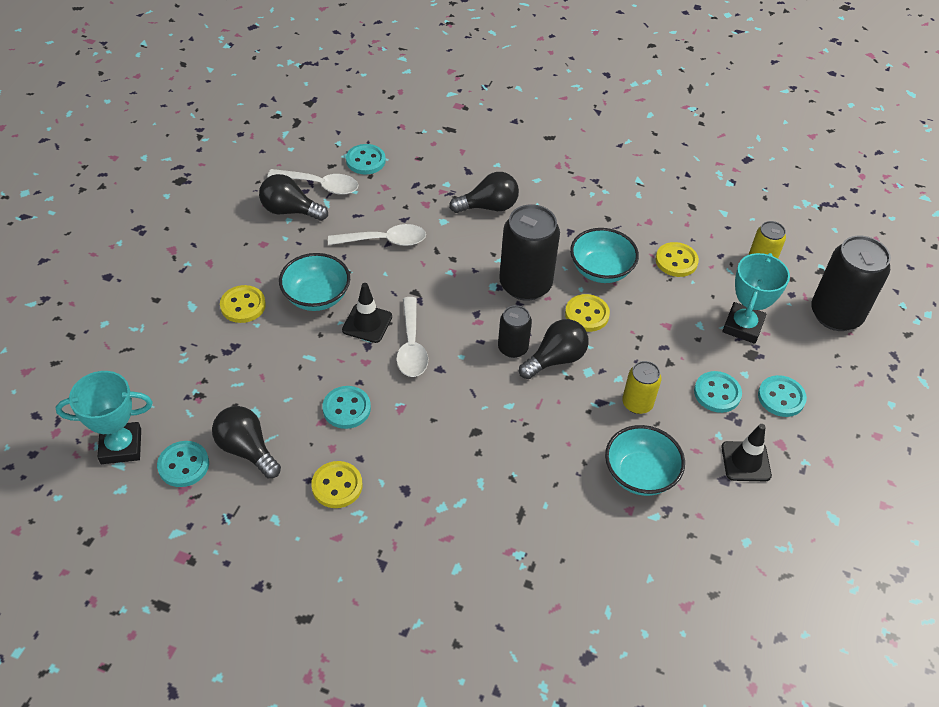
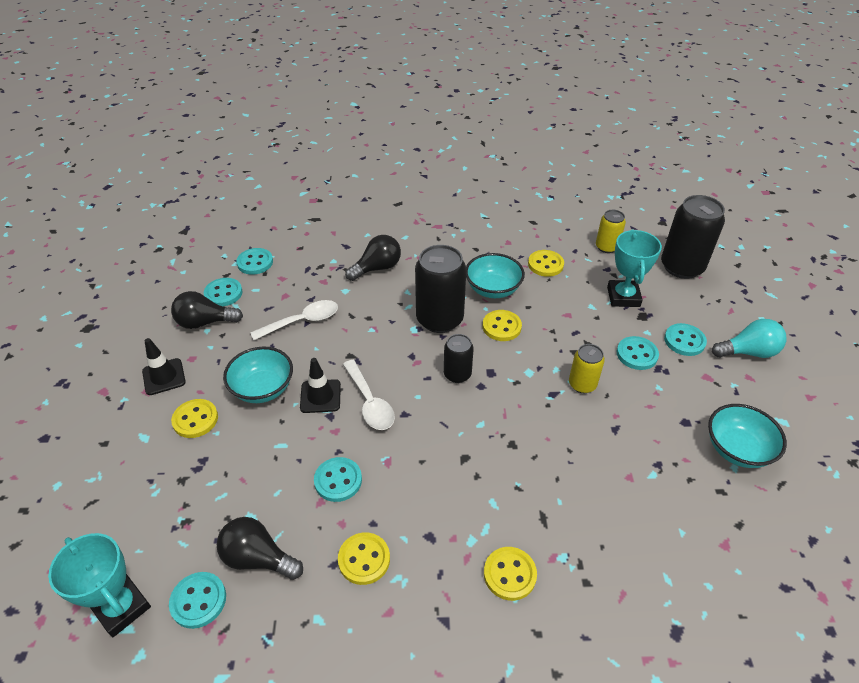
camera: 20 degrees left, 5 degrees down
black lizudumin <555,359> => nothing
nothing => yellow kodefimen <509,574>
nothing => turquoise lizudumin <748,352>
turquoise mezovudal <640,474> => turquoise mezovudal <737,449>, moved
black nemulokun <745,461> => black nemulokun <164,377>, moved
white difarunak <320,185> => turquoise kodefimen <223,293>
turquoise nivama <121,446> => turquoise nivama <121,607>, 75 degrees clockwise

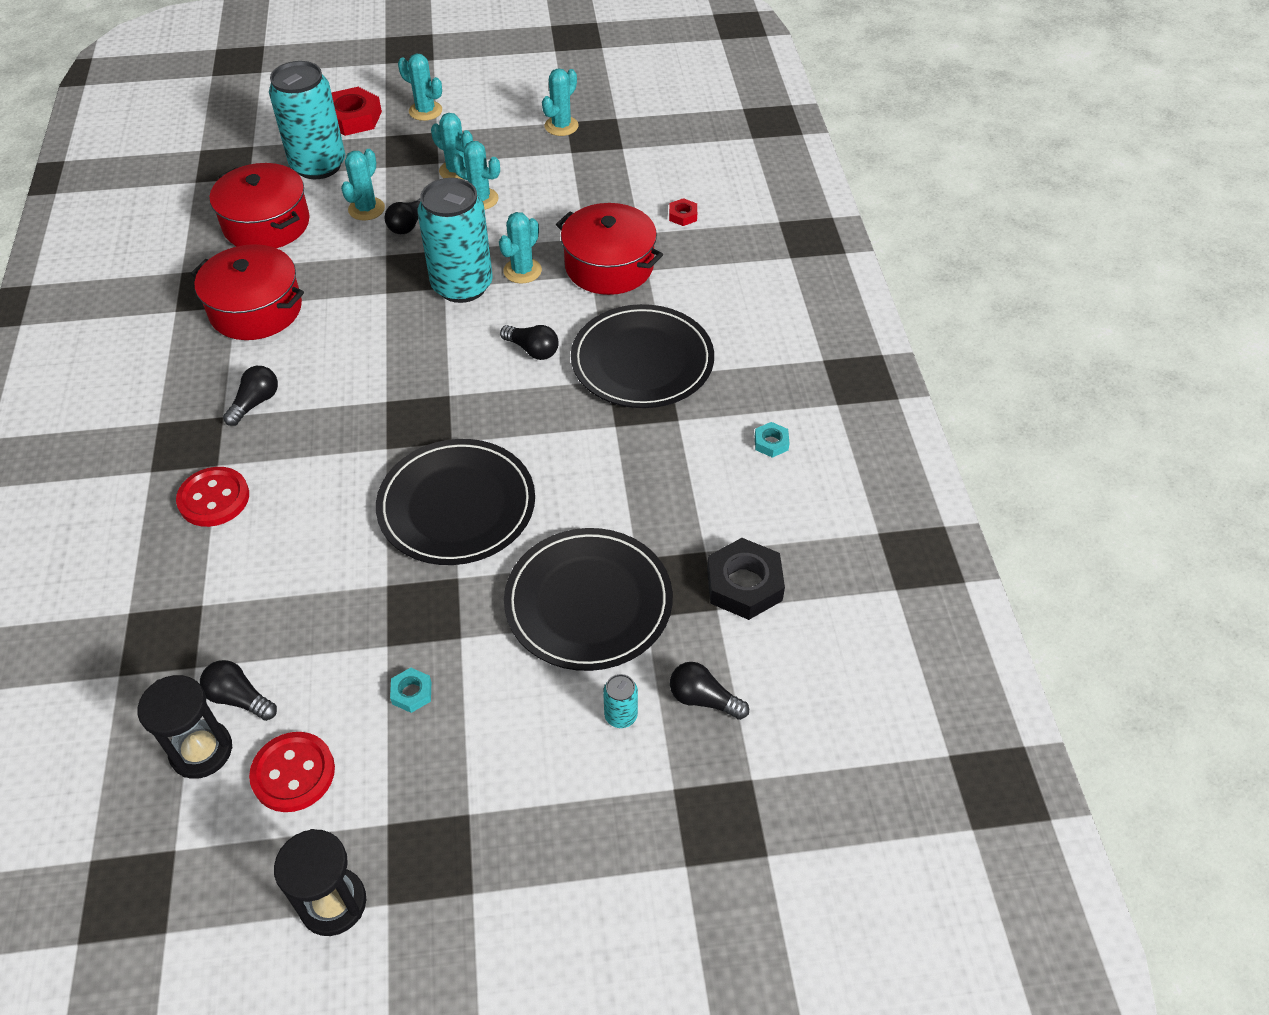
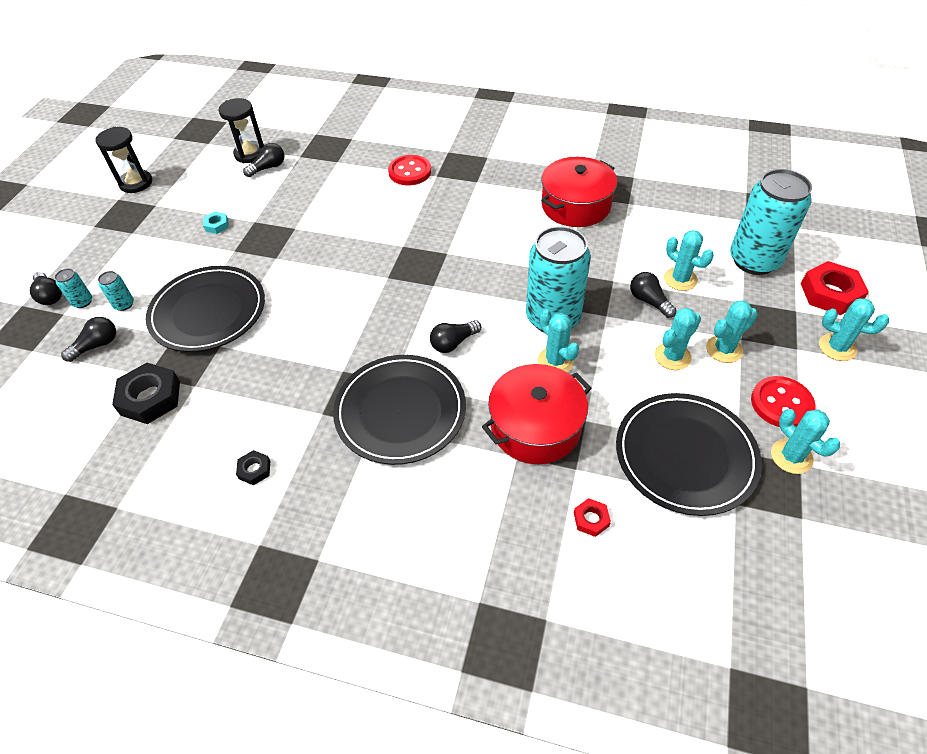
camera: 115 degrees right, 0 degrees up
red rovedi <266,224> => nothing
nothing => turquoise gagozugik <82,302>
black lizudumin <255,403> => black lizudumin <50,295>, moved
red kodefimen <293,773> => red kodefimen <781,403>, moved
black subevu <457,506> => black subevu <685,455>, moved
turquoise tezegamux <771,443> => black tezegamux <254,470>
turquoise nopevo <425,111> => turquoise nopevo <837,347>, 60 degrees clockwise

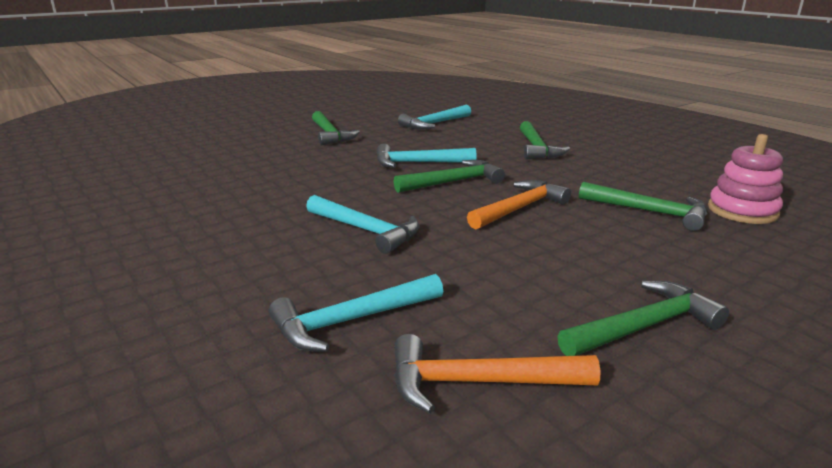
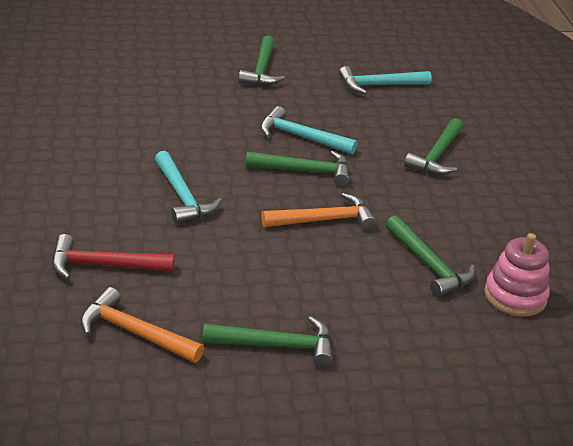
camera: 25 degrees right, 10 degrees up
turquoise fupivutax <351,321> => red fupivutax <104,265>

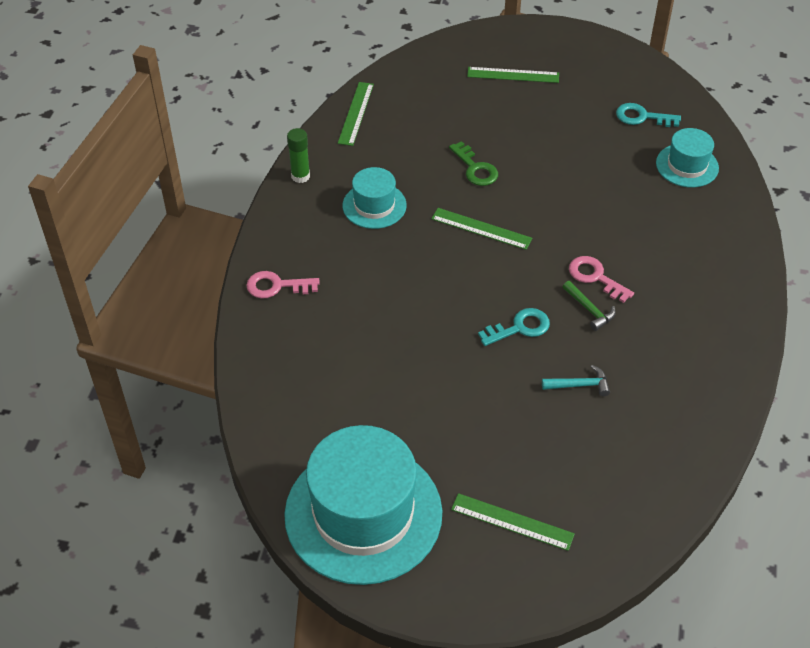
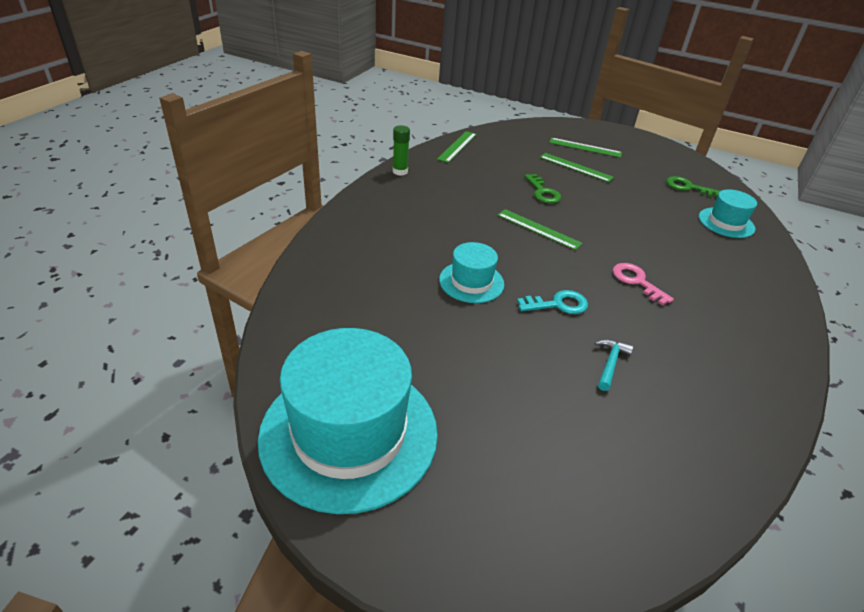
camera: 10 degrees right, 10 degrees down
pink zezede <276,286> => nothing
green fupivutax <589,310> => nothing
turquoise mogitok <374,205> => turquoise mogitok <471,282>, moved
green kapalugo <512,522> => green kapalugo <576,167>, moved
turquoise zezede <642,117> => green zezede <687,187>
turquoise fupivutax <579,385> => turquoise fupivutax <610,363>, 75 degrees counterclockwise

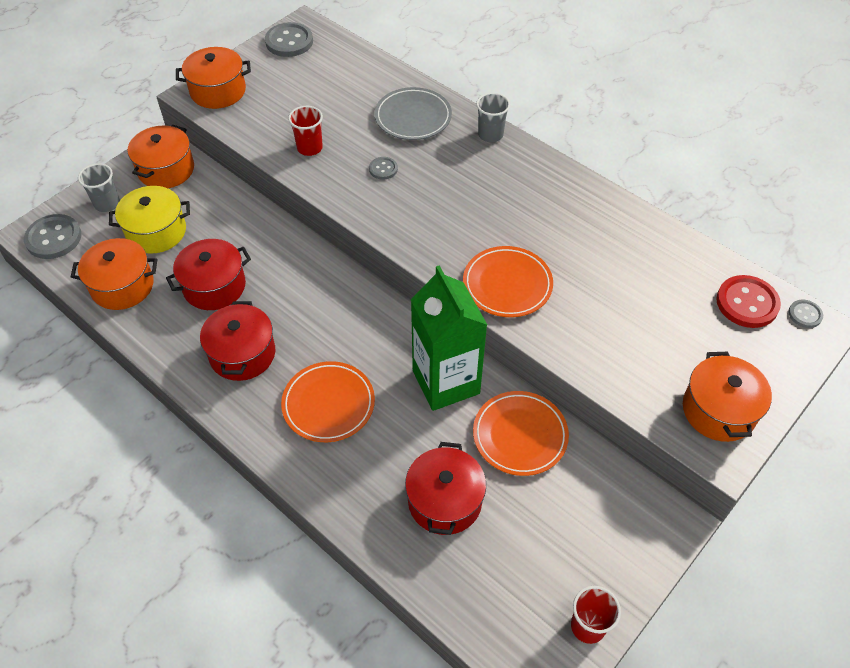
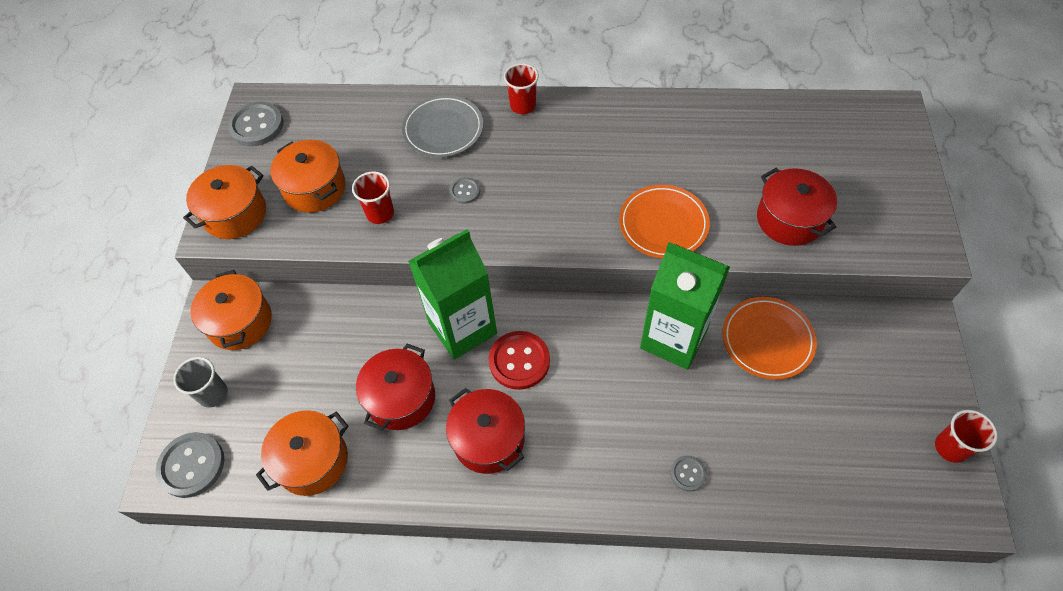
camera: 35 degrees left, 5 degrees up
yellow rovedi <156,232> => nothing
orange subevu <328,404> => nothing
nothing => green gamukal <462,328>
red rovedi <445,501> => red rovedi <789,219>, moved
orange rovedi <718,410> => orange rovedi <314,188>, moved
red kodefimen <747,303> => red kodefimen <519,361>, moved
grey kodefimen <805,314> => grey kodefimen <688,474>, moved
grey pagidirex <490,135> => red pagidirex <523,106>

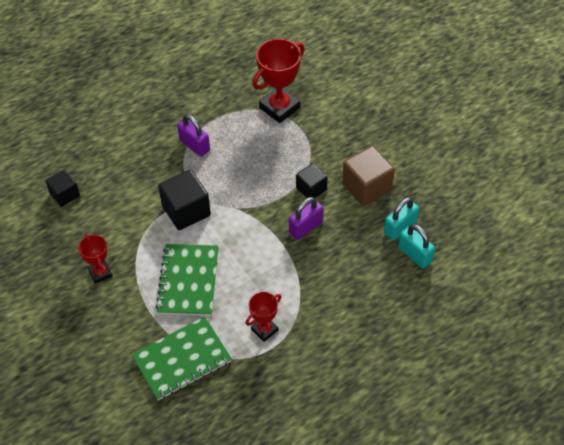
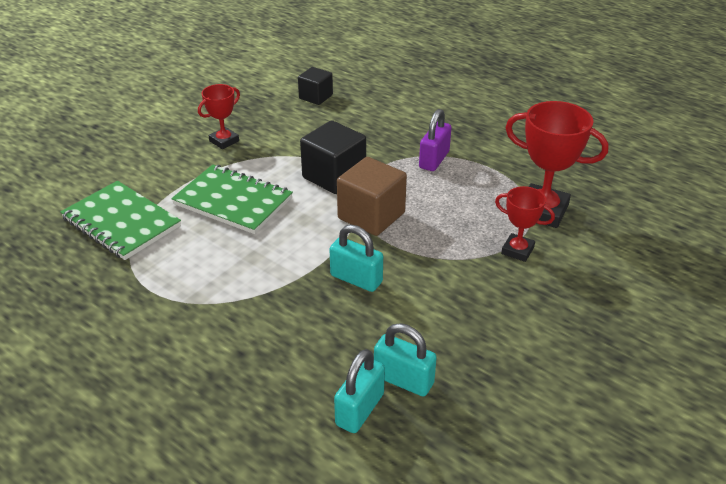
camera: 70 degrees right, 15 degrees down
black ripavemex <311,189> => nothing
red nivama <264,330> => red nivama <517,250>, moved
brown ripavemex <366,187> => brown ripavemex <371,216>, moved
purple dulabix <305,227> => turquoise dulabix <356,279>
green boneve <188,281> => green boneve <233,201>, 45 degrees clockwise

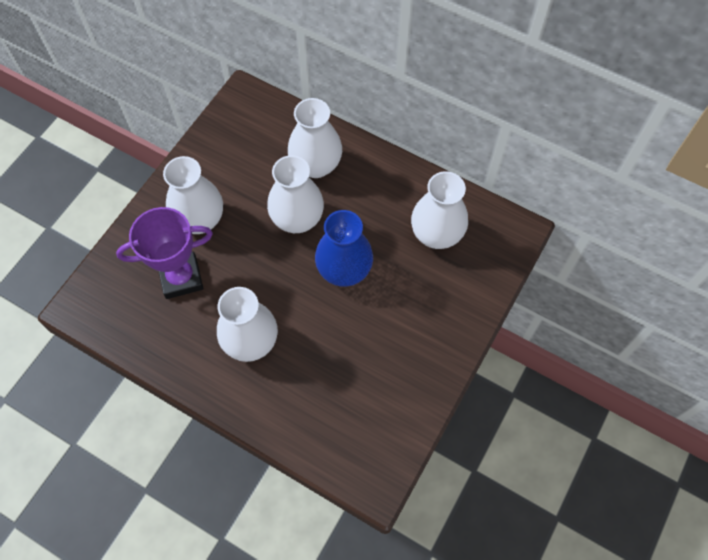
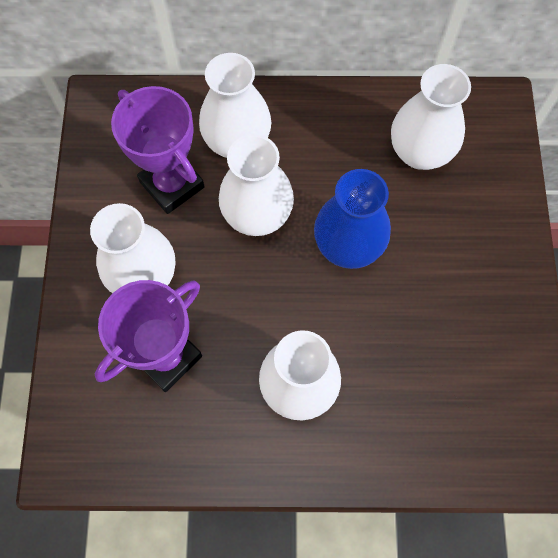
camera: 30 degrees left, 5 degrees up
nothing => purple nivama <172,184>

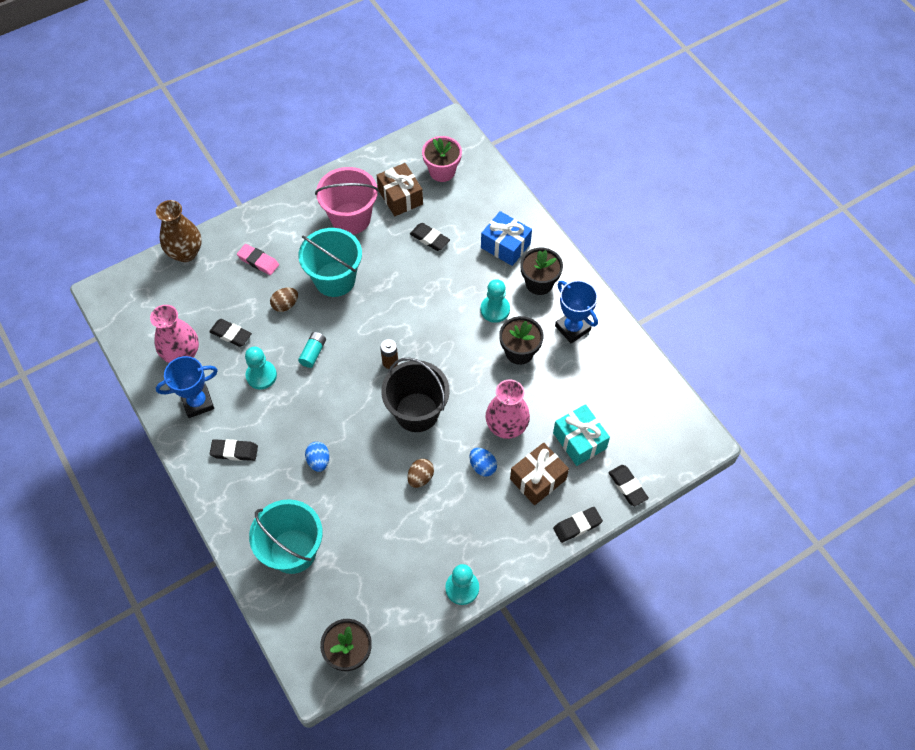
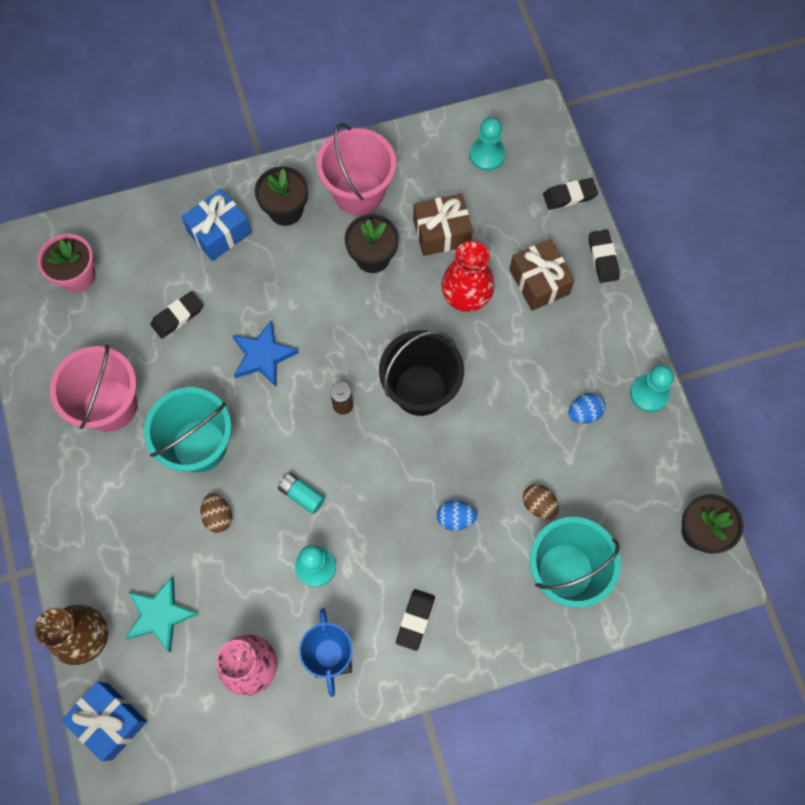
camera: 75 degrees left, 10 degrees up
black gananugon <231,334> => nothing
pink gananugon <258,261> => nothing
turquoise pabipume <579,441> => nothing
nothing => blue pabipume <110,721>
nothing => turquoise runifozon <160,615>
nothing => blue runifozon <263,356>
brown pabipume <400,197> => brown pabipume <441,232>, moved
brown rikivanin <420,477> => brown rikivanin <538,505>, moved
blue rikivanin <482,466> => blue rikivanin <584,413>, moved
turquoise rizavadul <495,310> => turquoise rizavadul <487,155>, moved
blue nivama <572,328> => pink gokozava <358,192>
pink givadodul <506,427> => red givadodul <466,297>

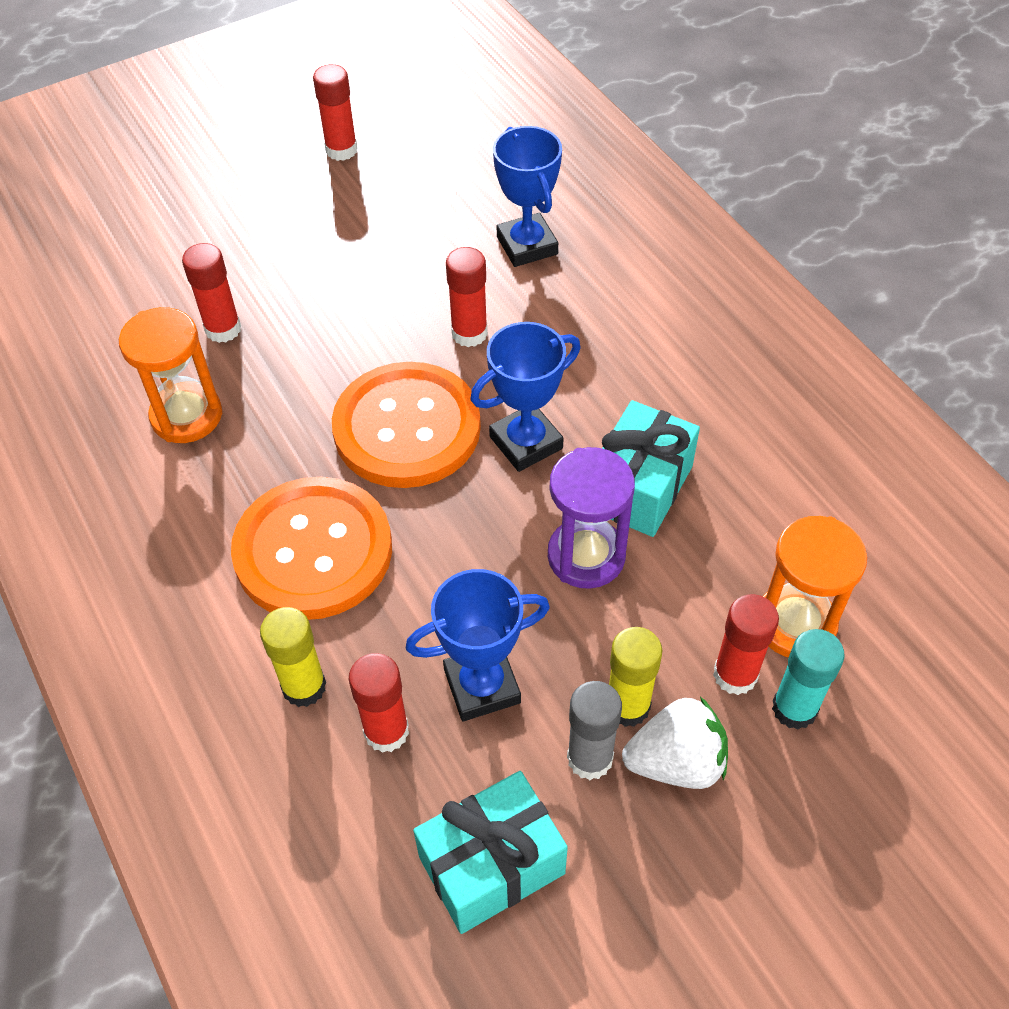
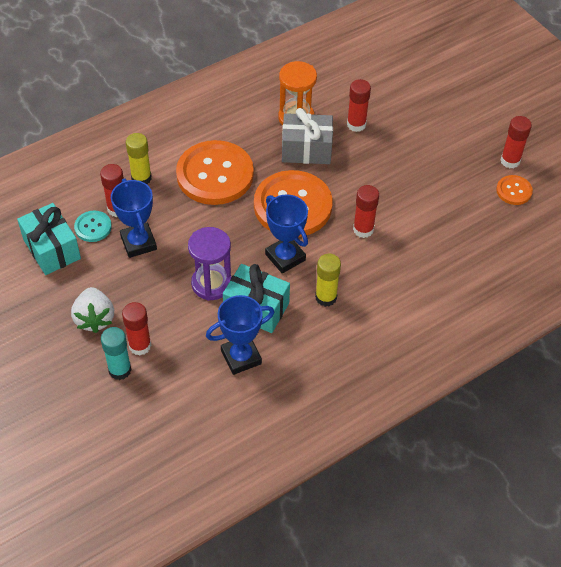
camera: 85 degrees right, 0 degrees up
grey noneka <590,758> => nothing
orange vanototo <795,624> => nothing
nothing => turquoise kodefimen <93,227>
nothing => grey pabipume <306,150>
nothing => orange kodefimen <514,191>
blue nivama <527,245> => blue nivama <241,357>, moved
yellow noneka <627,706> => yellow noneka <326,297>, moved

